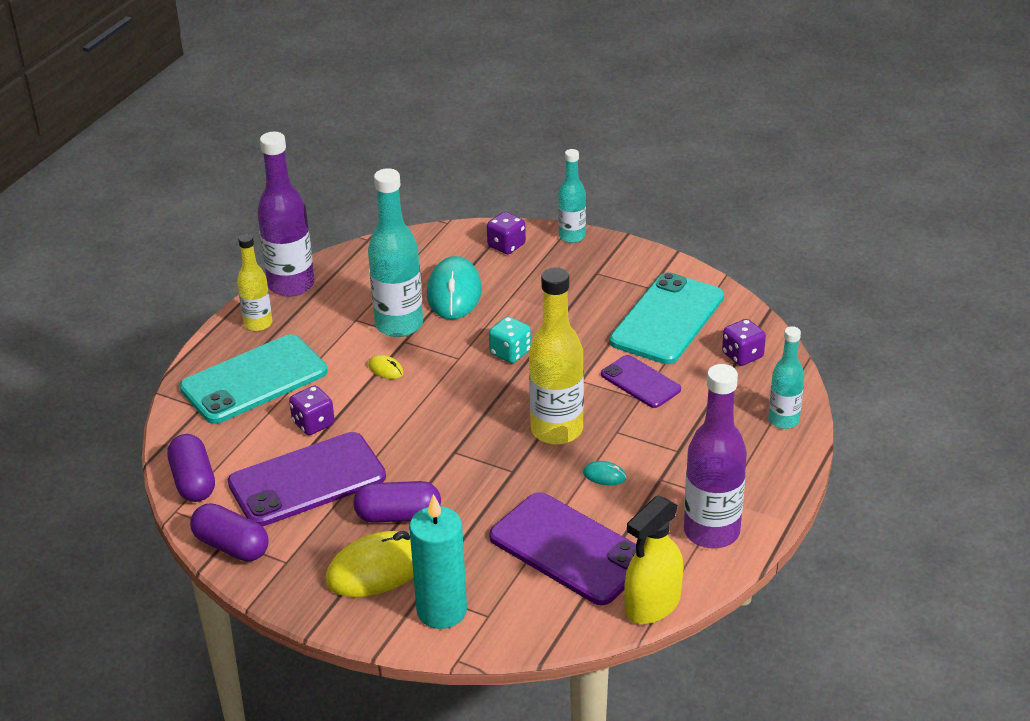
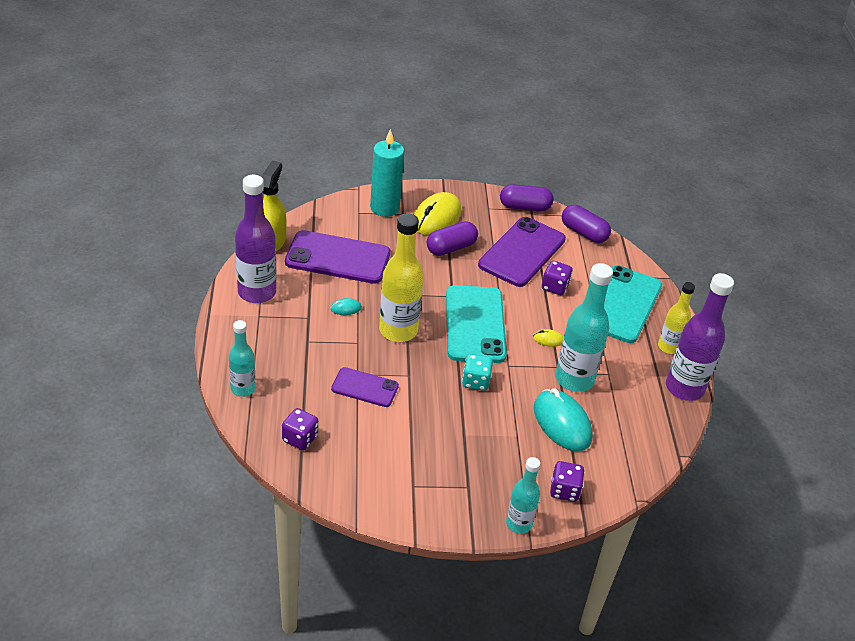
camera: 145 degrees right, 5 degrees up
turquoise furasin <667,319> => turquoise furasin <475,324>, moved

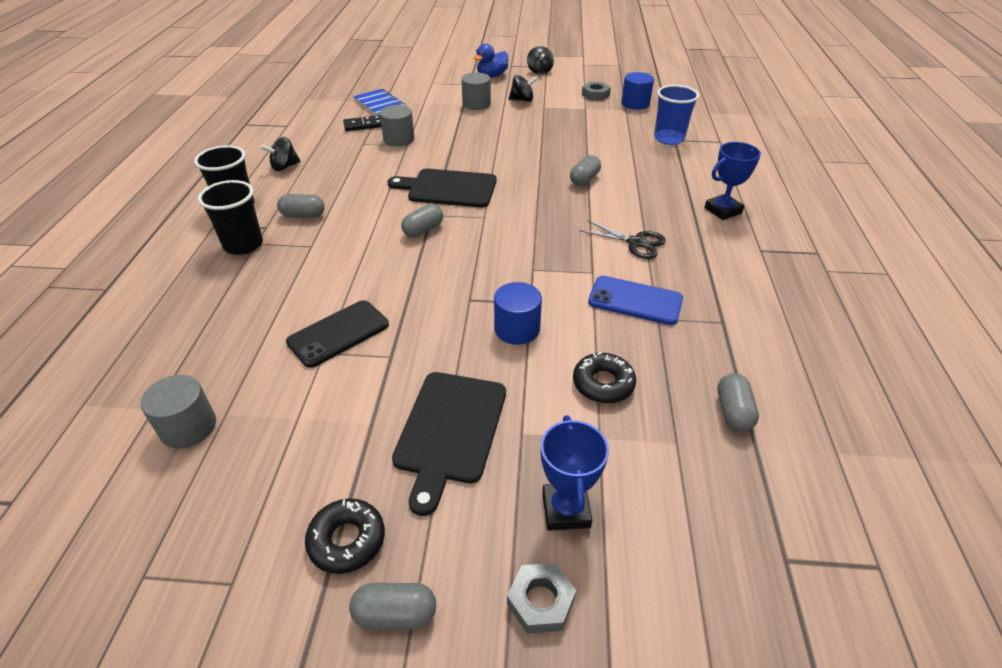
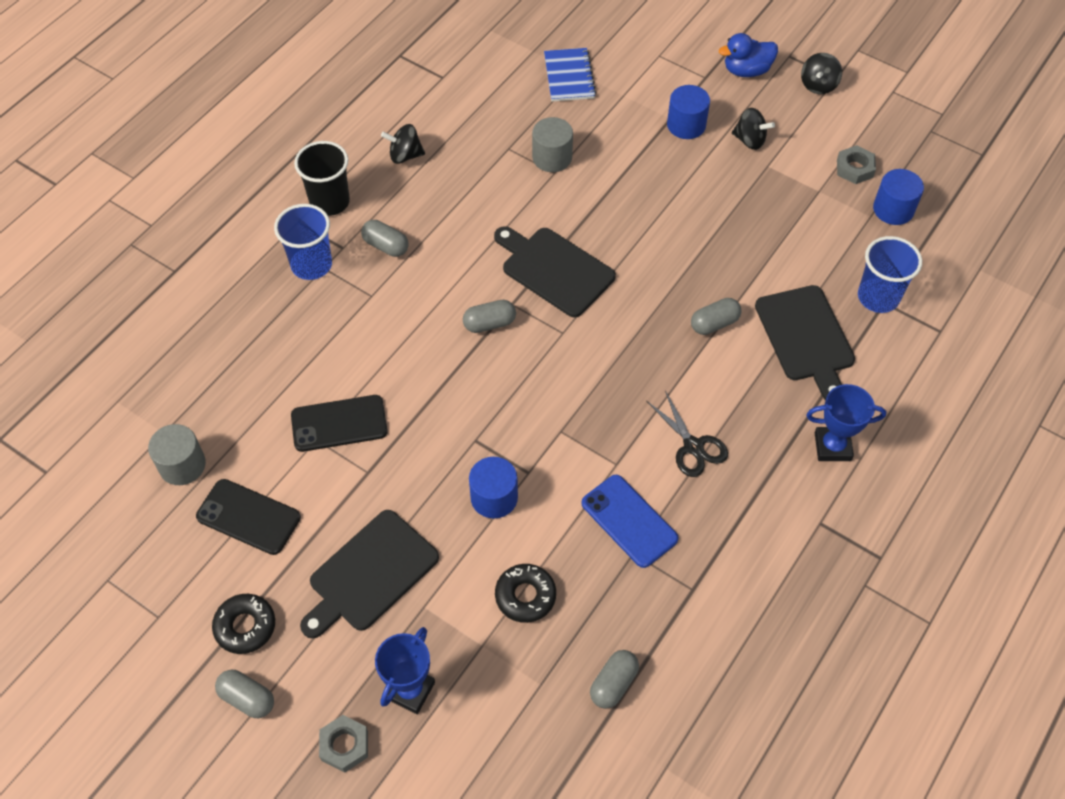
camera: 30 degrees right, 15 degrees up
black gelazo <363,125> => nothing
nothing => black furasin <248,517>
nothing => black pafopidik <806,337>
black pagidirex <243,245> => blue pagidirex <311,265>
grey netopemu <476,104> => blue netopemu <686,125>

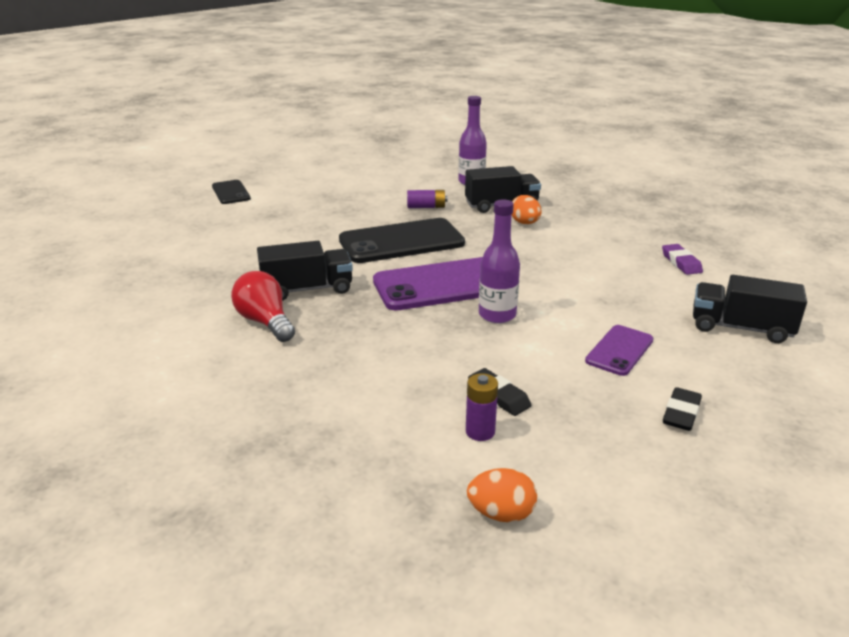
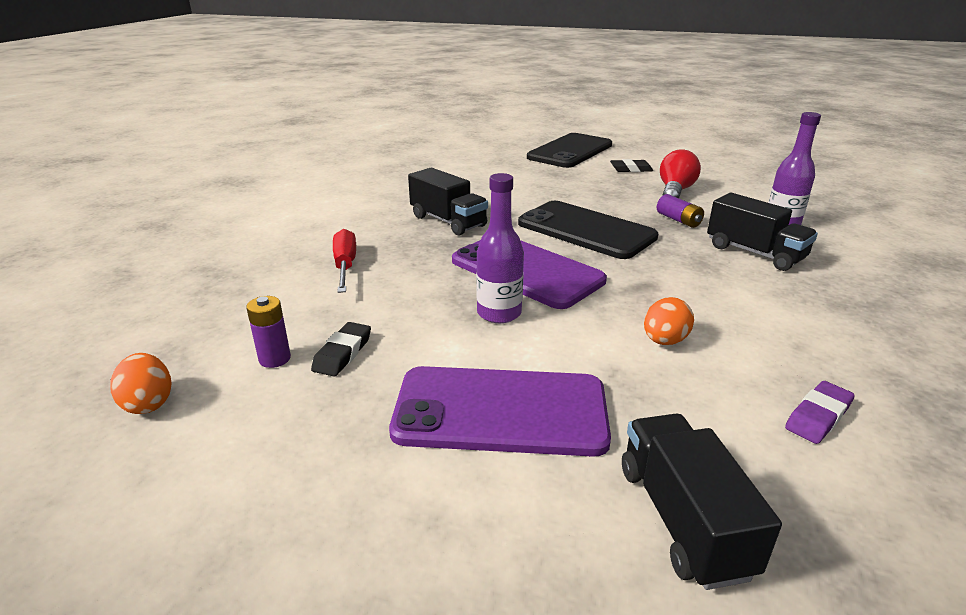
camera: 60 degrees right, 0 degrees up
nothing => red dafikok <345,266>
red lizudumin <265,322> => red lizudumin <675,191>, moved
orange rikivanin <525,223> => orange rikivanin <664,341>, moved
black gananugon <681,413> => black gananugon <631,169>, moved
black furasin <231,192> => black furasin <570,151>, x1.87
purple furasin <619,350> => purple furasin <500,411>, x1.87

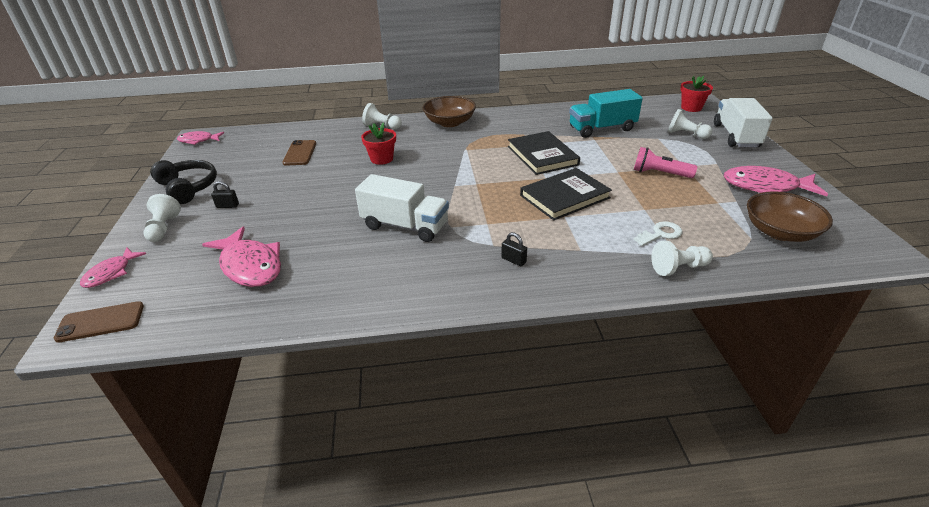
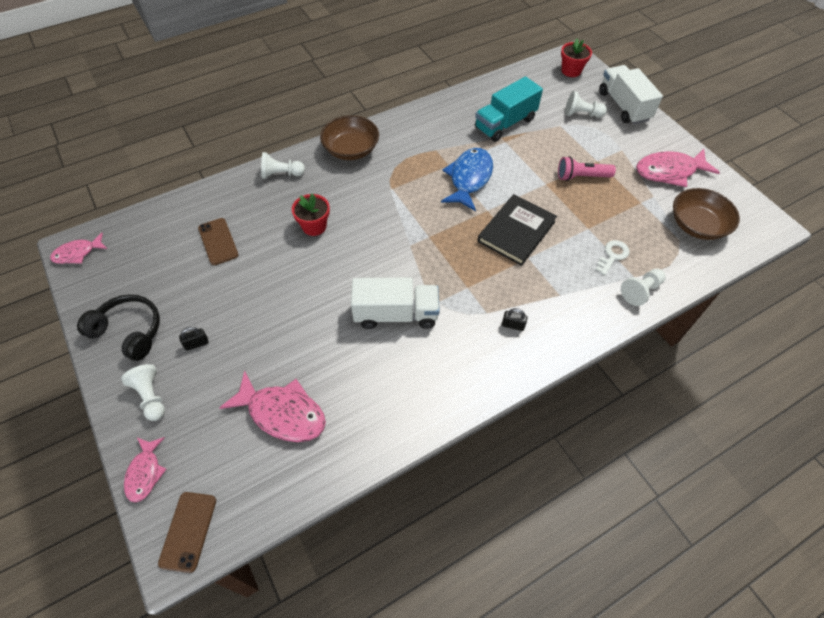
camera: 25 degrees left, 20 degrees up
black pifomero <542,155> => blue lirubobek <469,179>
brown furasin <100,322> => brown furasin <188,531>, 45 degrees counterclockwise

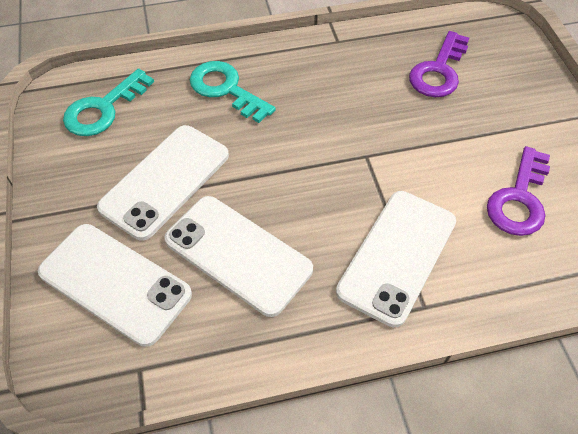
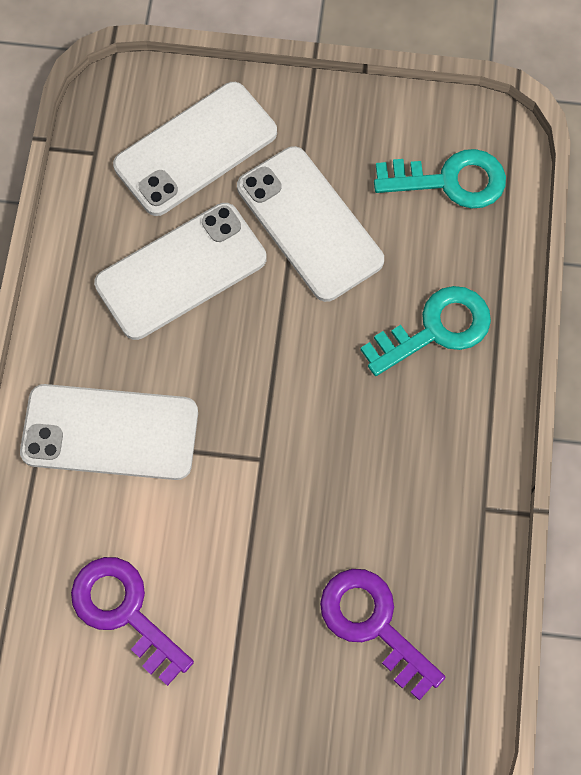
camera: 110 degrees right, 15 degrees up
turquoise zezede <103,109> => turquoise zezede <450,180>, 120 degrees clockwise
white furasin <397,256> => white furasin <110,432>, 45 degrees counterclockwise

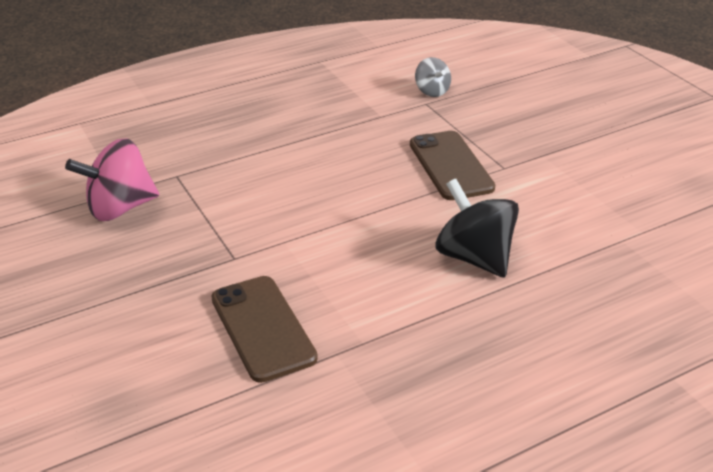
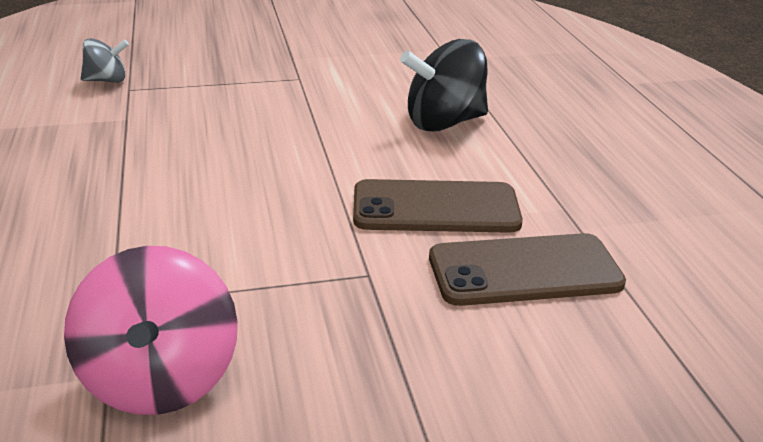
camera: 75 degrees left, 5 degrees down
brown furasin <450,166> => brown furasin <435,208>, moved

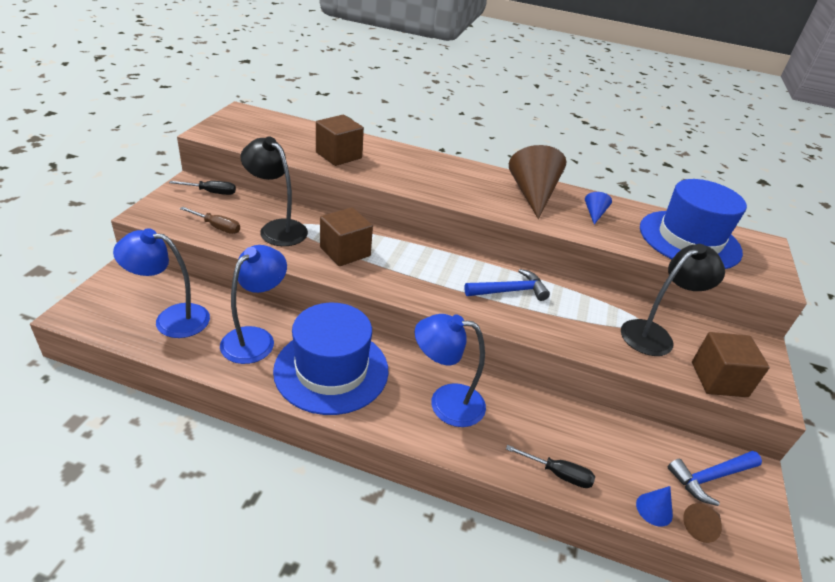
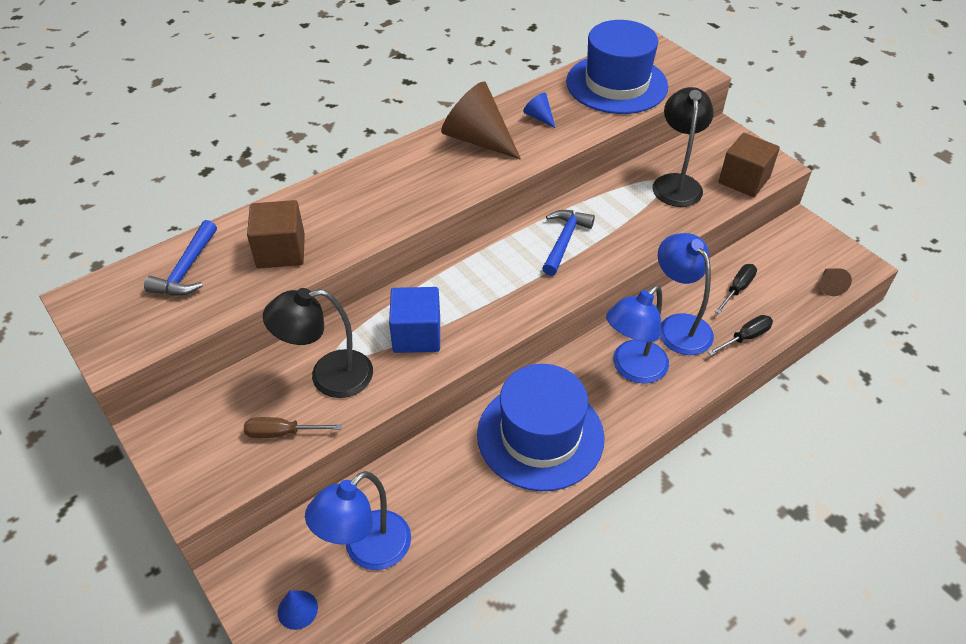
camera: 50 degrees left, 10 degrees up
black dafikok <211,192> => black dafikok <737,289>, moved
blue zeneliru <255,338> => blue zeneliru <678,326>, moved
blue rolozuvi <654,509> => blue rolozuvi <297,609>, moved
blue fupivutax <710,477> => blue fupivutax <187,269>, moved
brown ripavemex <345,252> => blue ripavemex <417,335>
brown dafikok <217,227> => brown dafikok <282,433>, 150 degrees counterclockwise

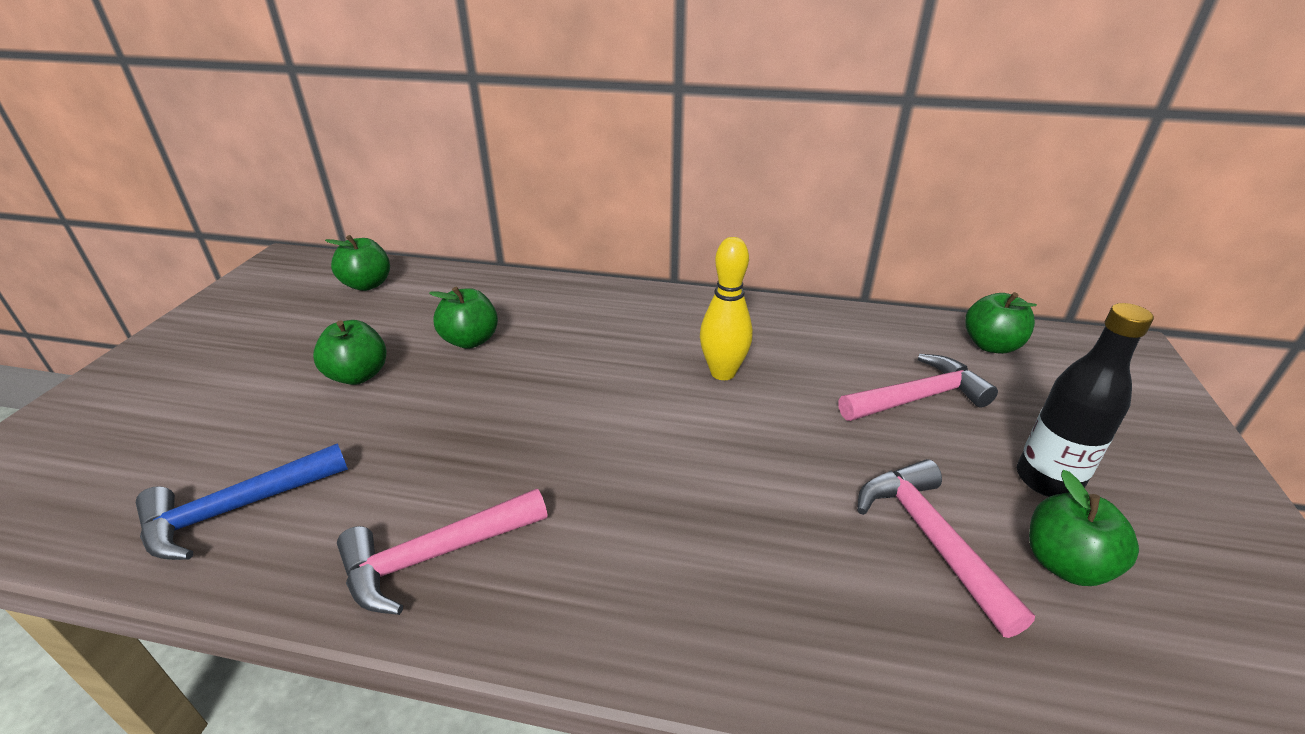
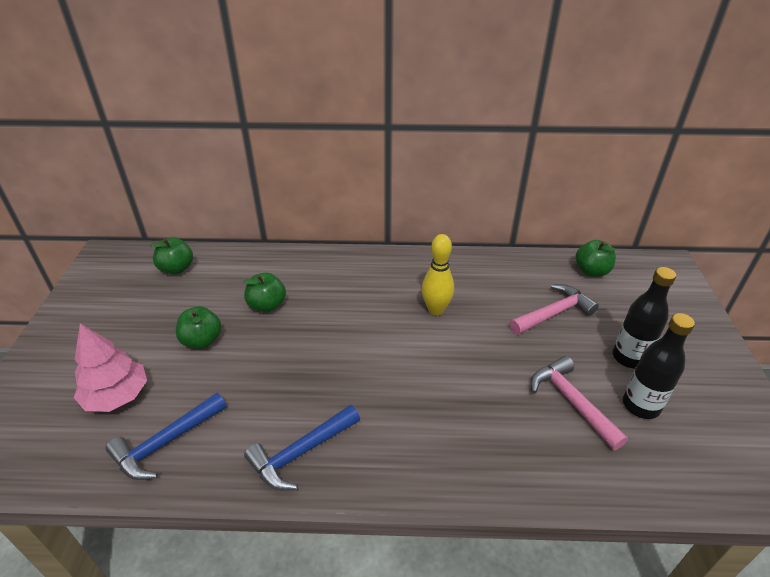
camera: 10 degrees left, 5 degrees up
nothing => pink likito <117,396>
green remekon <1065,564> => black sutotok <641,405>
pink fupivutax <435,556> => blue fupivutax <301,453>

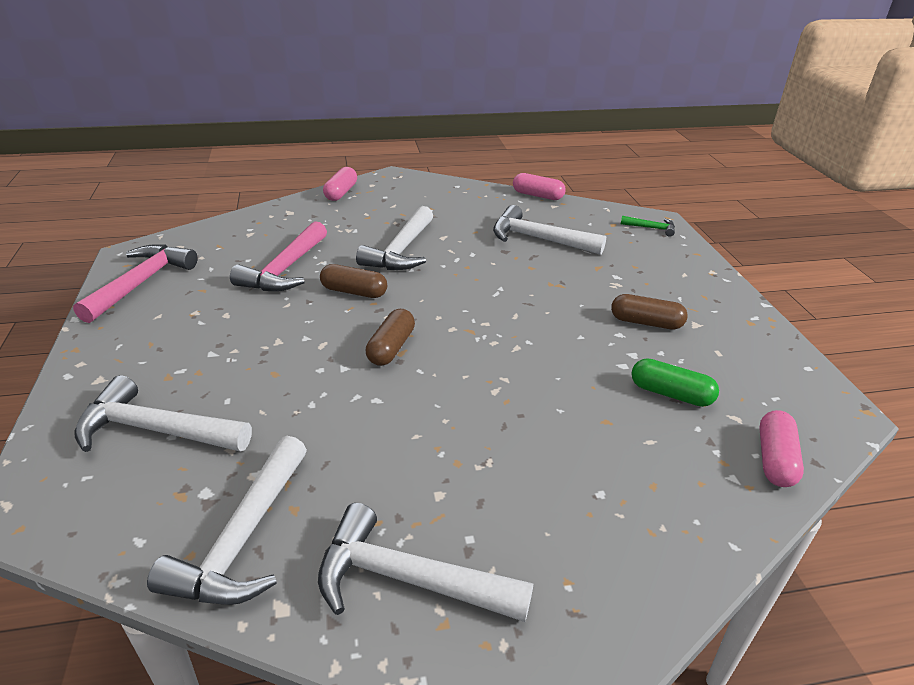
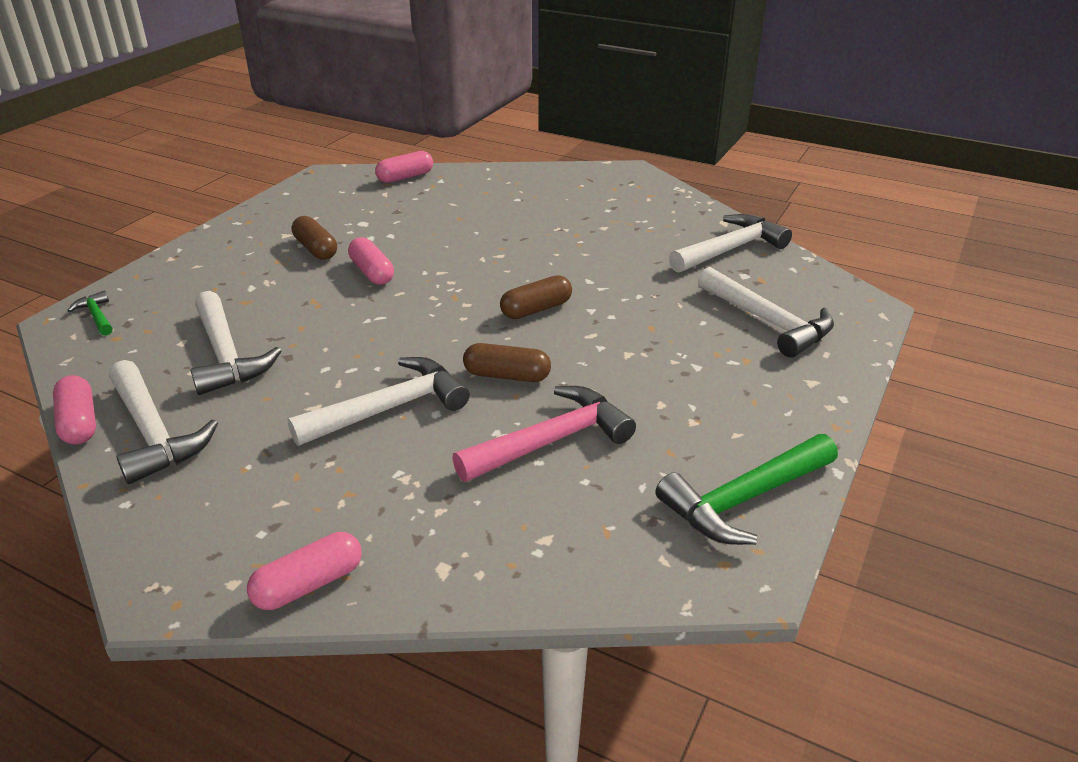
camera: 140 degrees left, 0 degrees up
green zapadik <670,394> => nothing
nothing => pink zapadik <372,272>
white fupivutax <407,579> => white fupivutax <154,433>, moved
pink fupivutax <141,283> => green fupivutax <744,499>
brown zapadik <354,292> => brown zapadik <507,375>, 45 degrees counterclockwise

